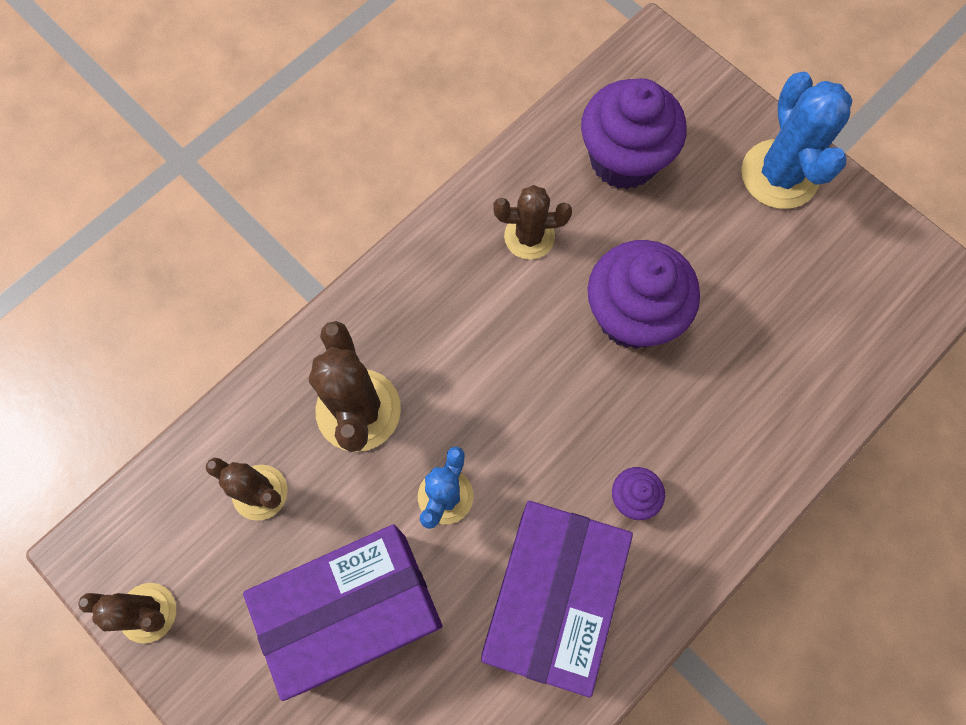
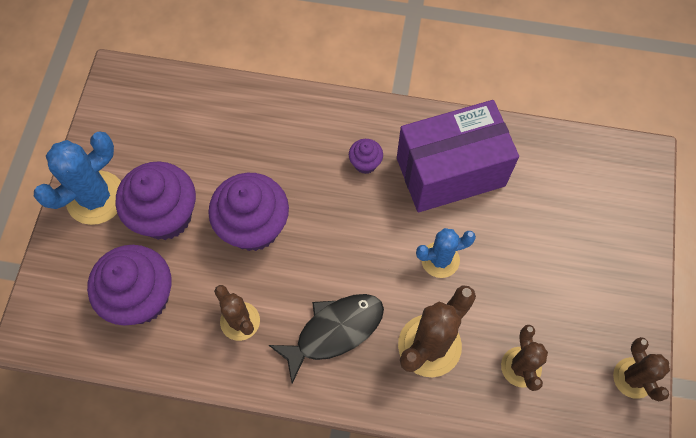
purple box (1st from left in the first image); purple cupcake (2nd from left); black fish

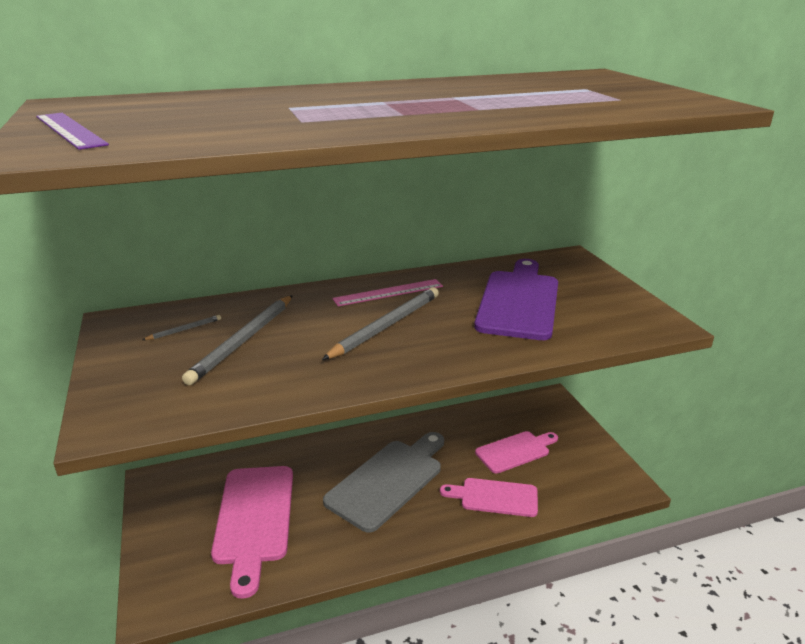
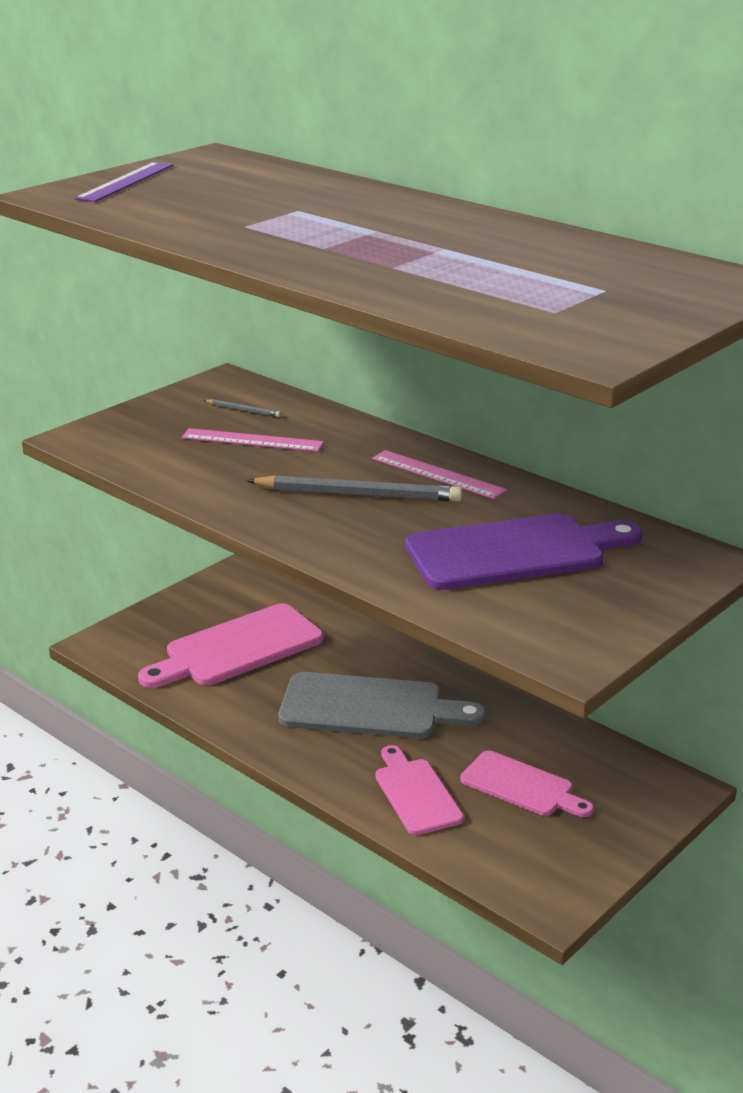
pink ruler (1st from left)

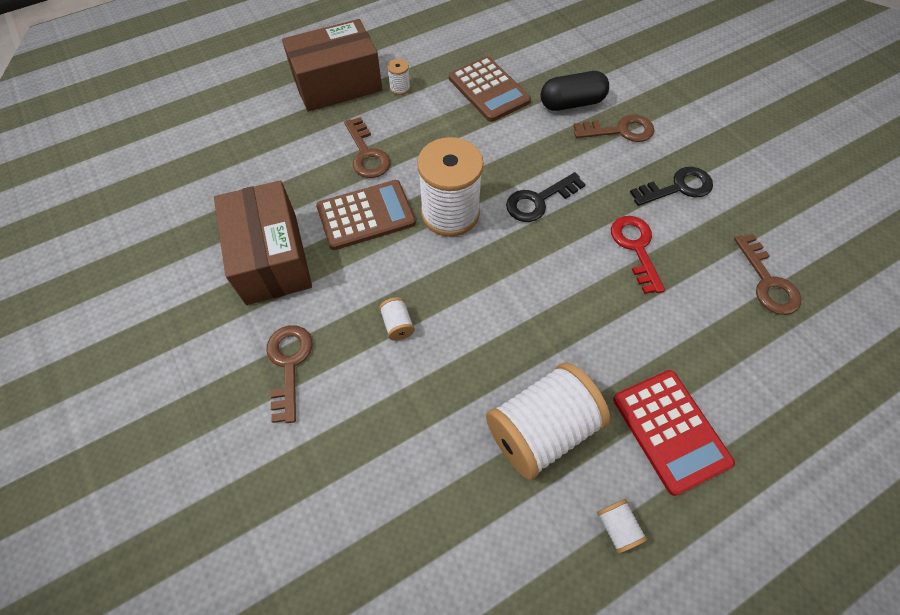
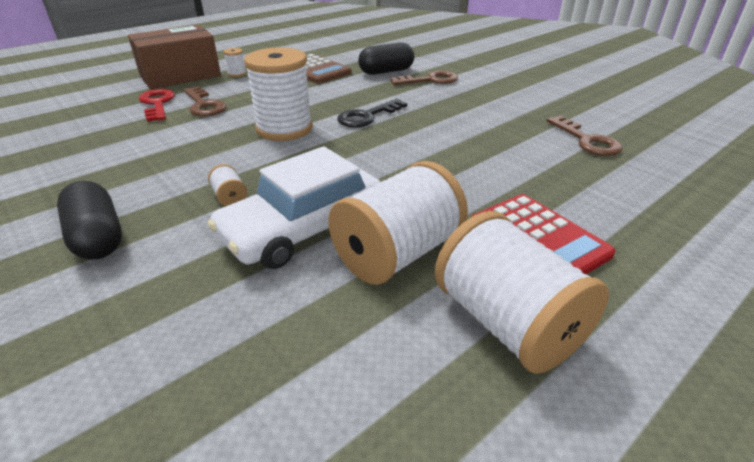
brown box (1st from left in the first image); brown calculator (1st from left in the first image); black key (2nd from left in the first image); white car; red key; black capsule (1st from left); white spool (5th from left)

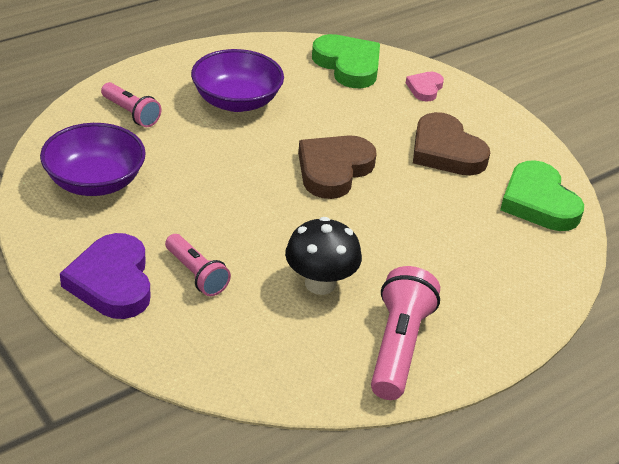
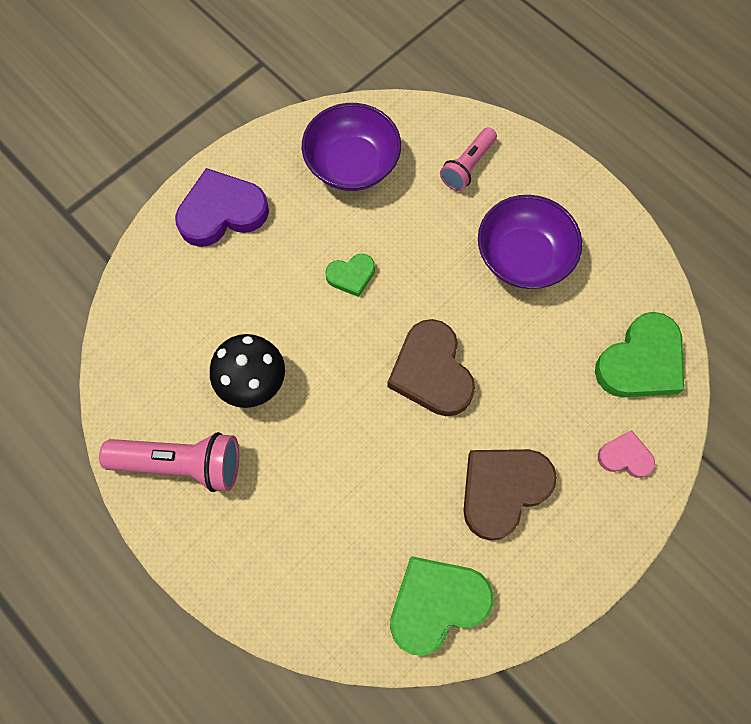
pink flashlight (2nd from left in the first image); green heart (1st from left); brown heart (1st from left)

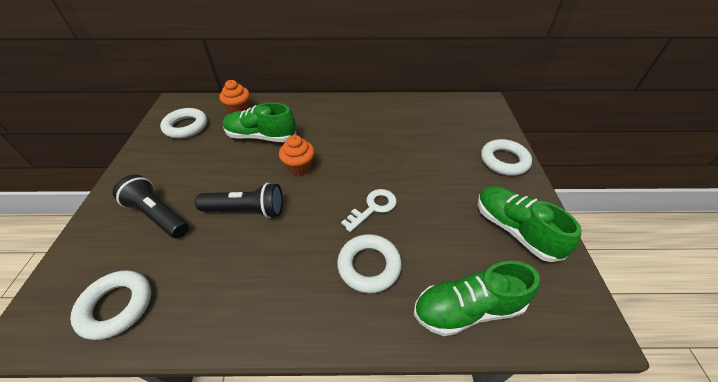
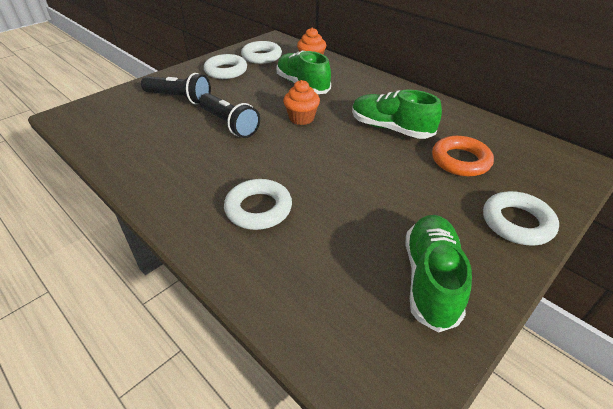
white key; orange ring; white ring (1st from left); green shoe (2nd from left); black flashlight (1st from left)

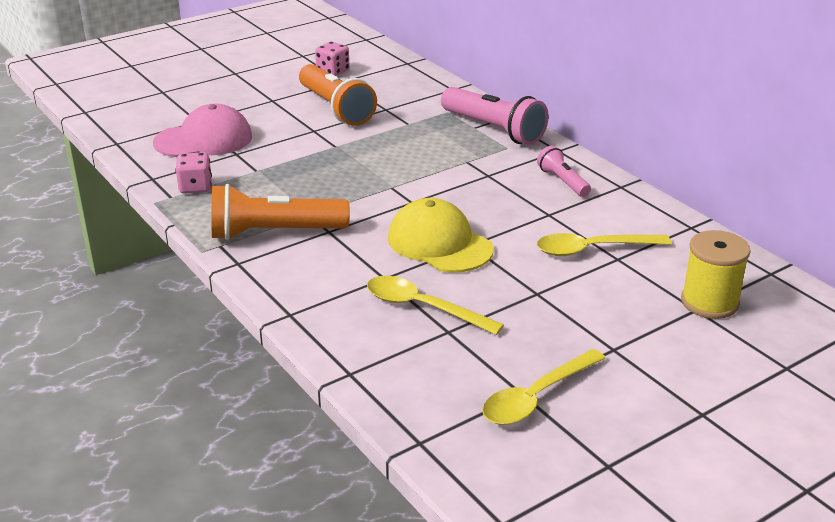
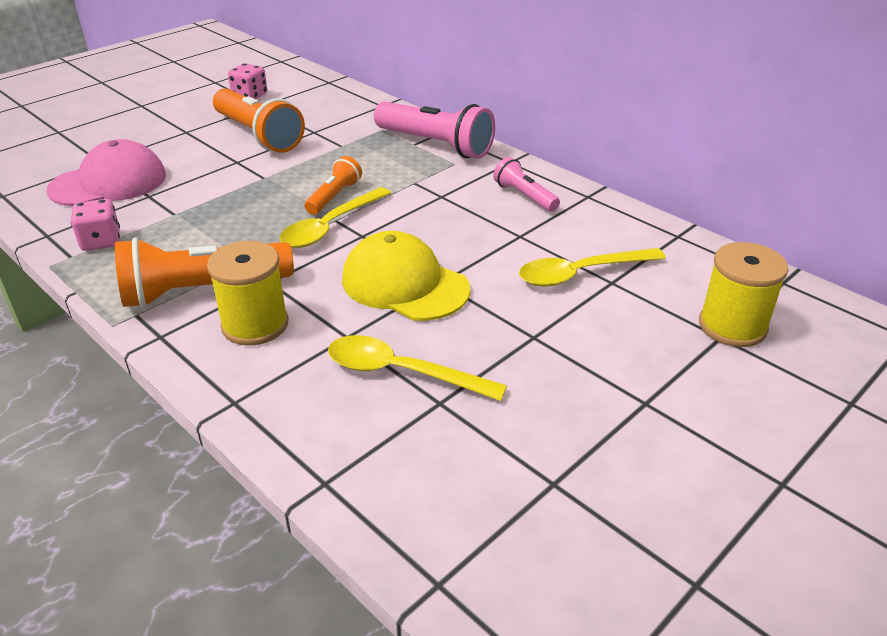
yellow spool (1st from left); orange flashlight (3rd from left); yellow spoon (1st from left)

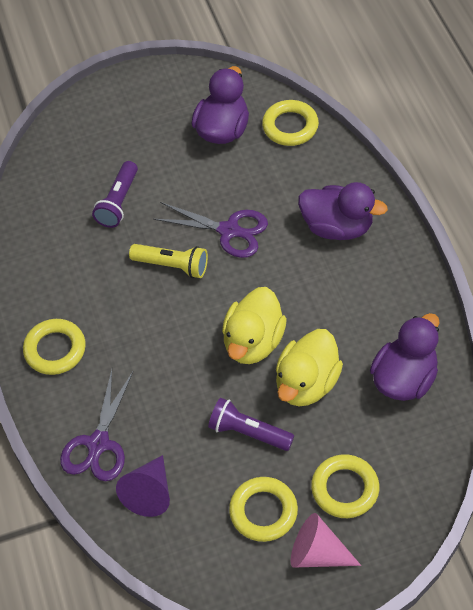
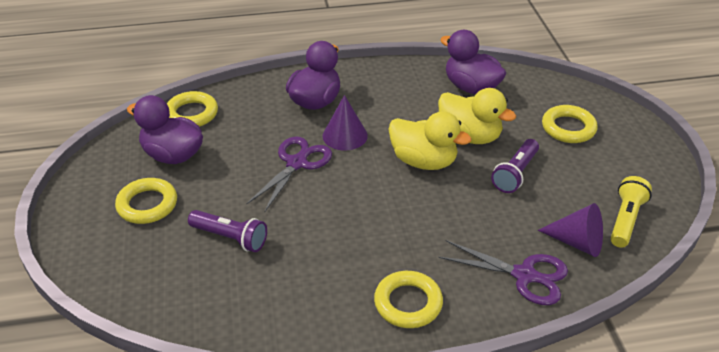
pink cone; purple cone (1st from left); yellow flashlight; yellow ring (1st from left)

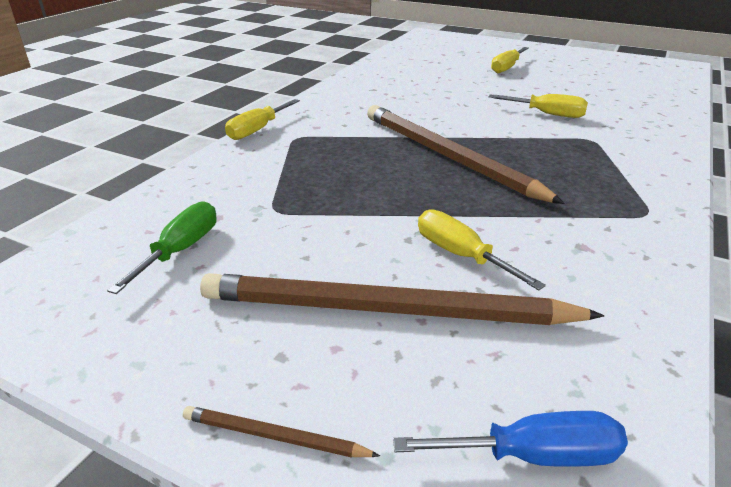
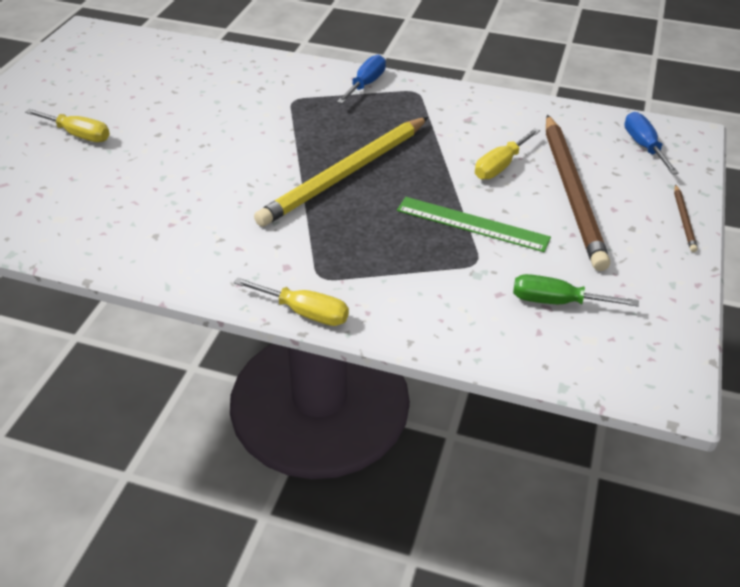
yellow screwdriver (4th from left in the first image); blue screwdriver (1st from left); green ruler; yellow pencil

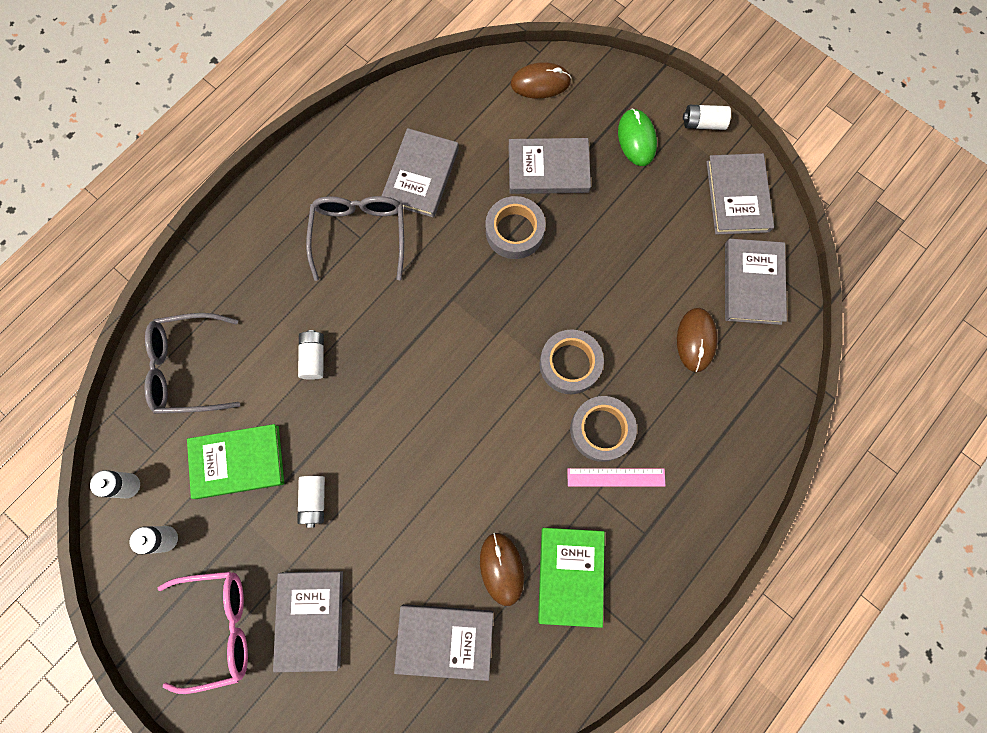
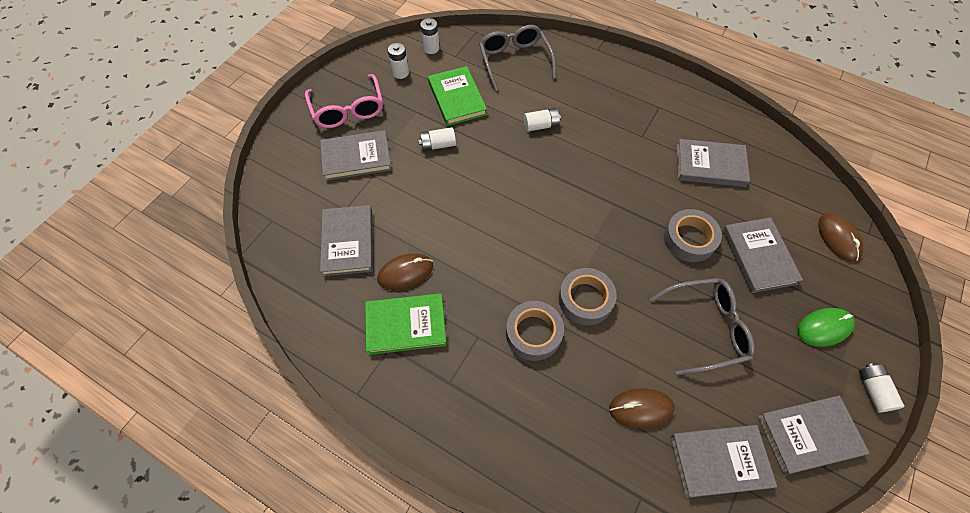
pink ruler; grey glasses (2nd from left)

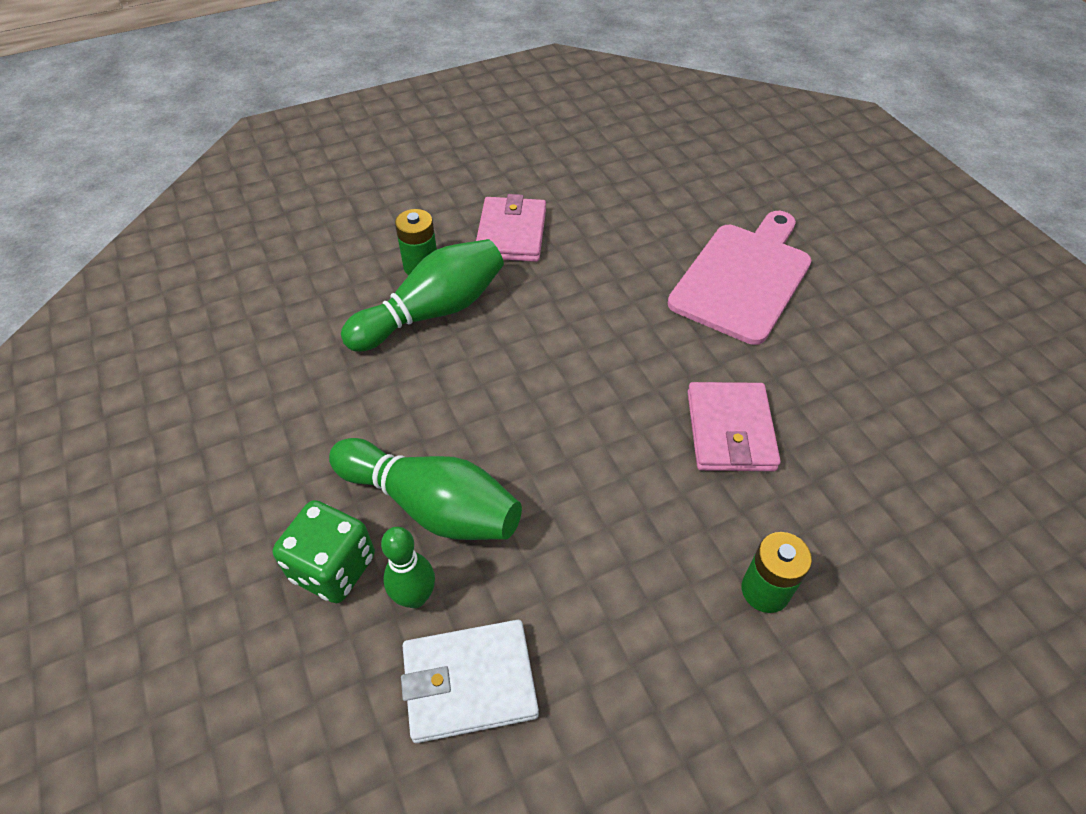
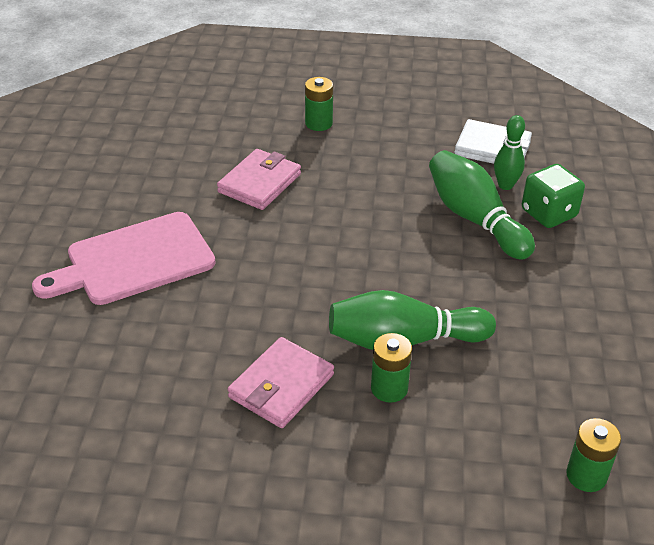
green battery (3rd from left)

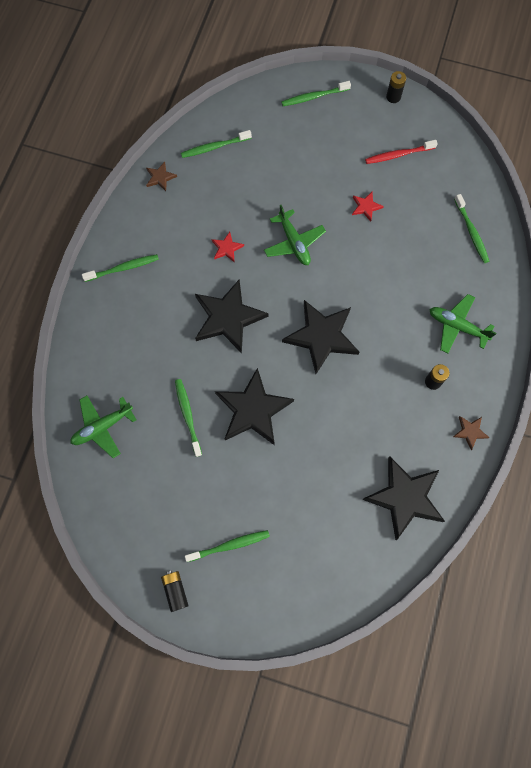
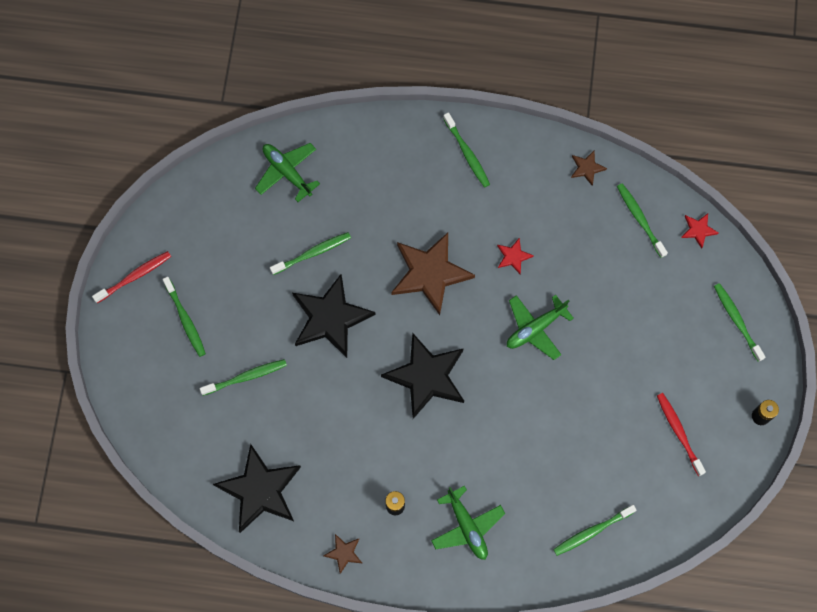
green toothbrush (2nd from left); red star (2nd from left); red toothbrush (1st from left); brown star (2nd from left); green plane (2nd from left)

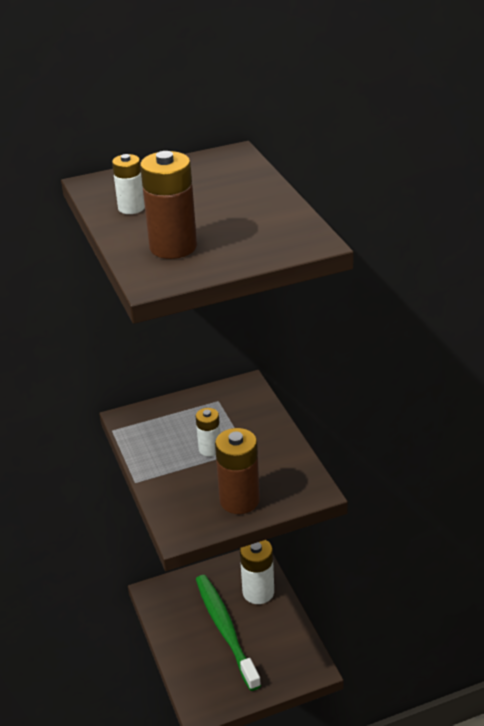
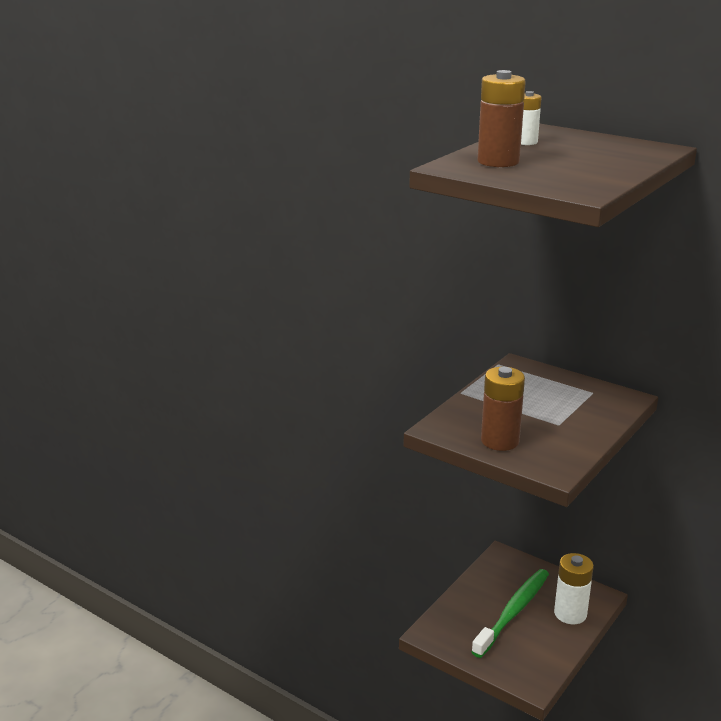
white battery (2nd from left in the first image)

